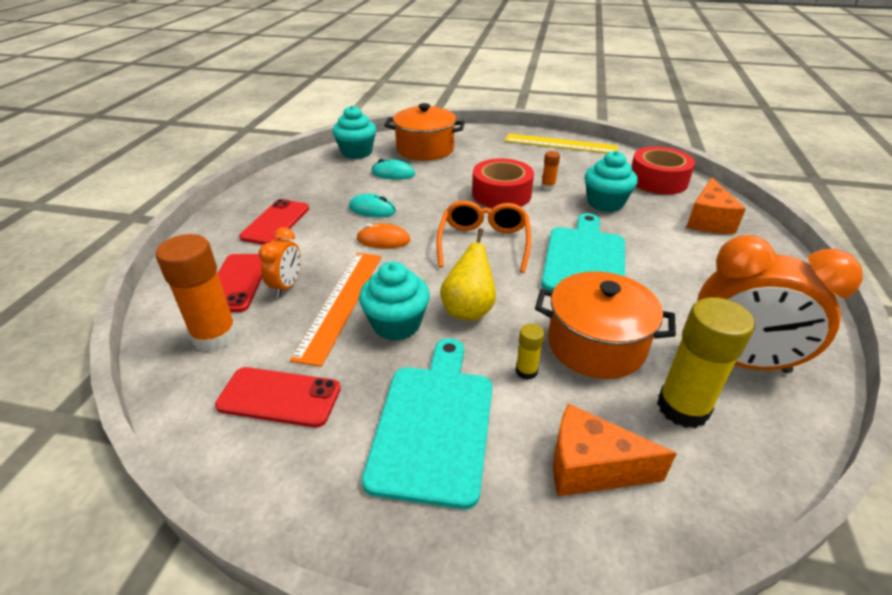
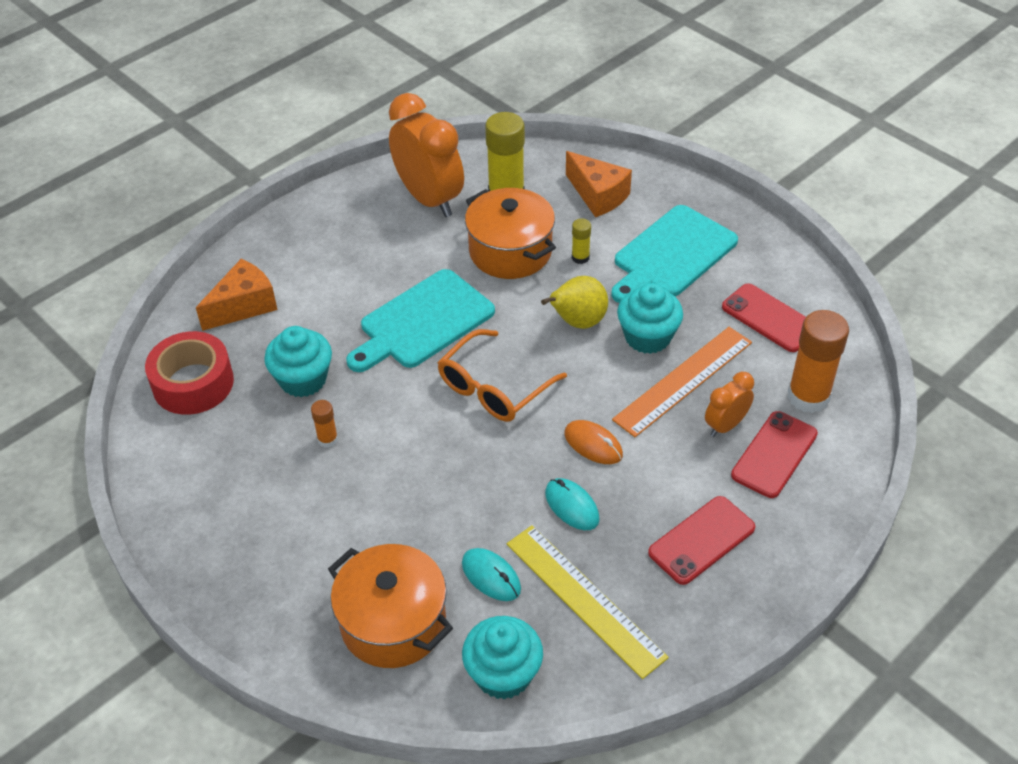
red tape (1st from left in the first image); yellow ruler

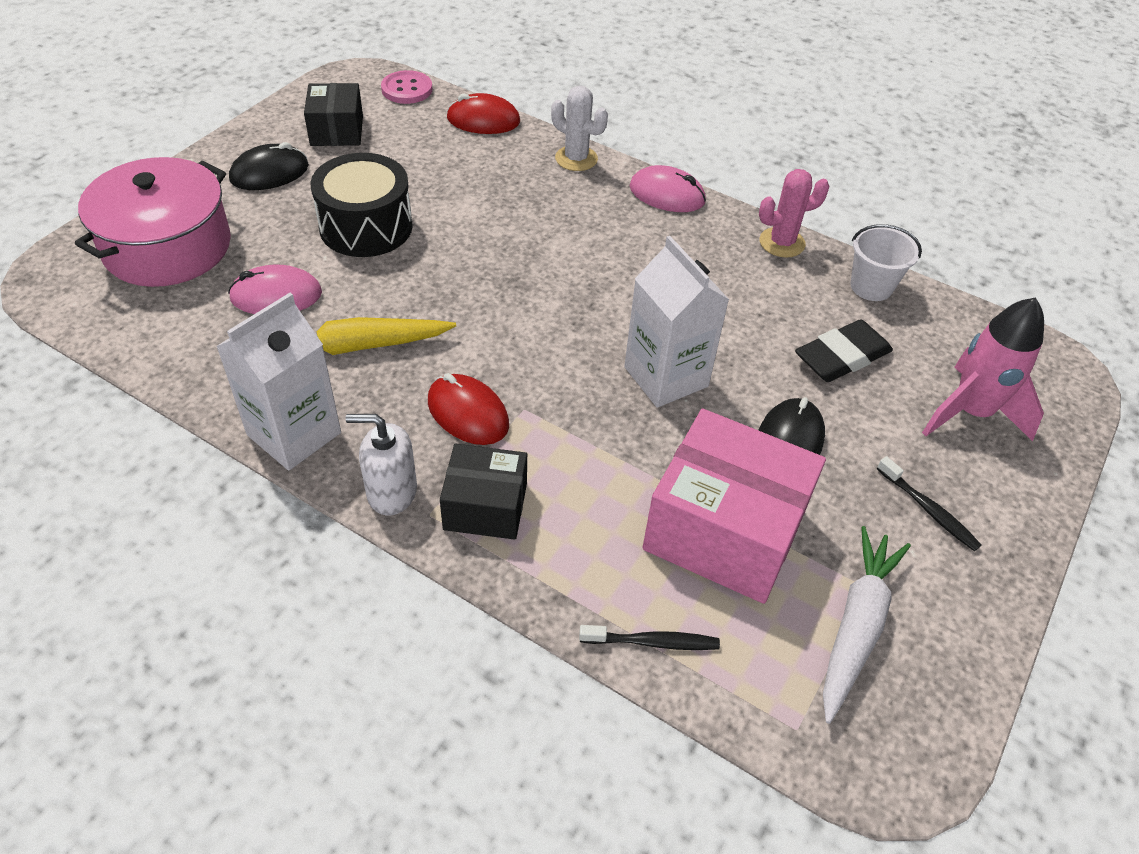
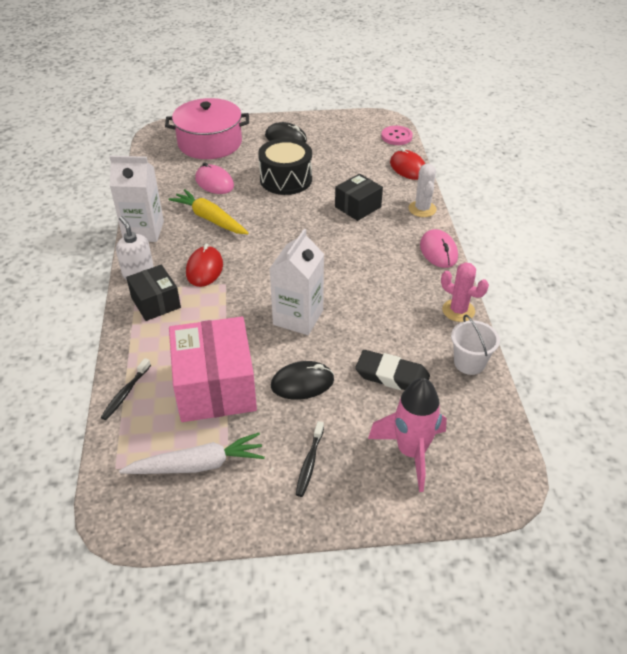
black box (2nd from left); black toothbrush (1st from left)

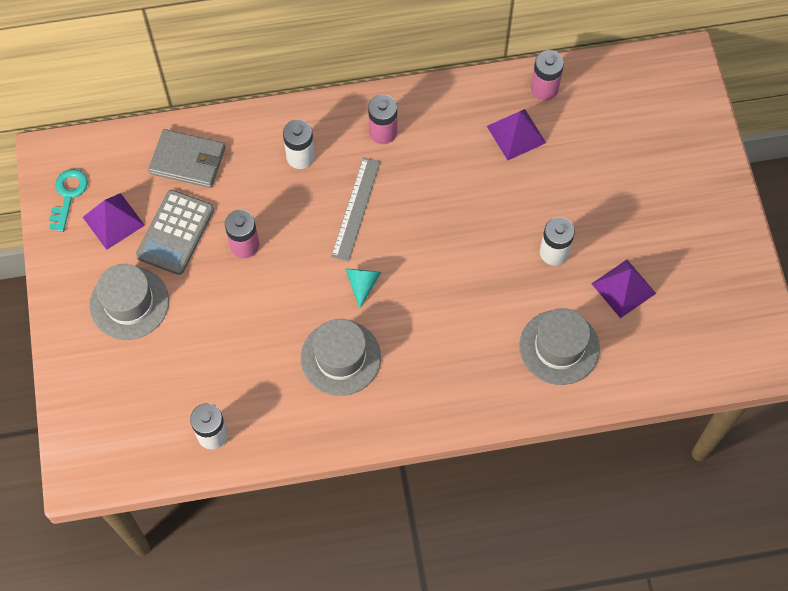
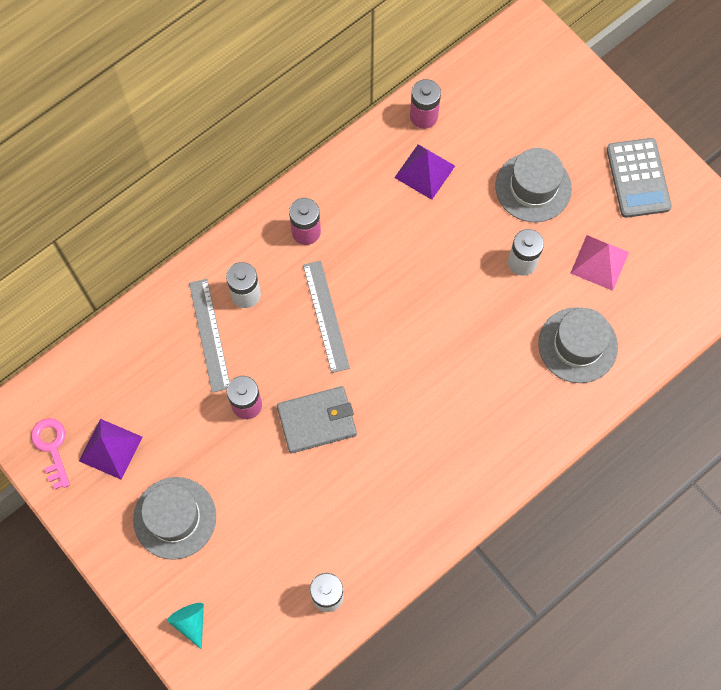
grey ruler (1st from left); grey calculator; grey wallet; grey hat (2nd from left); turquoise cone; pink key; pink pyramid

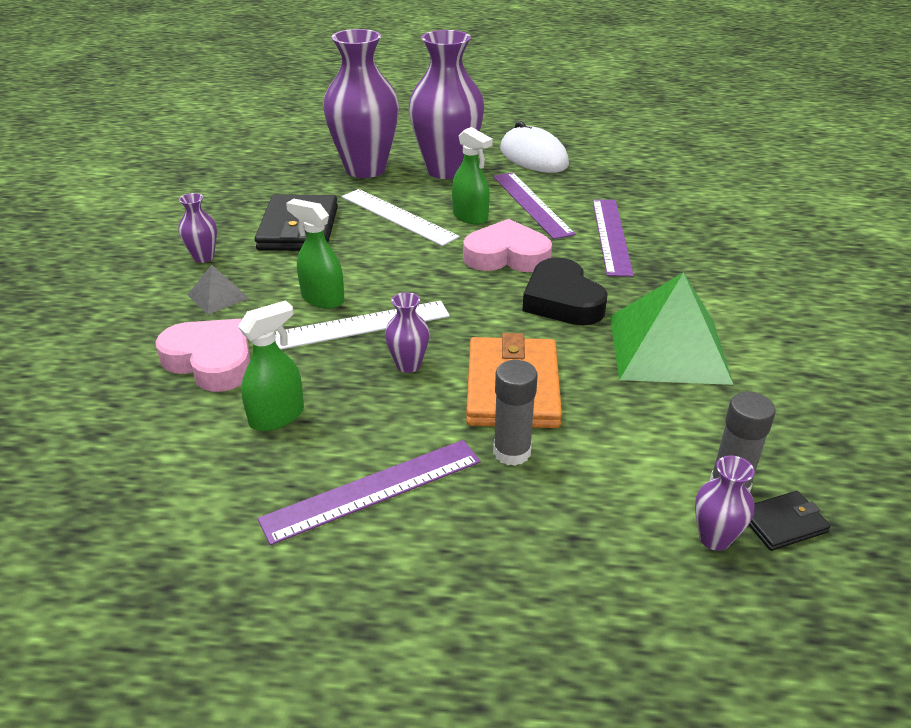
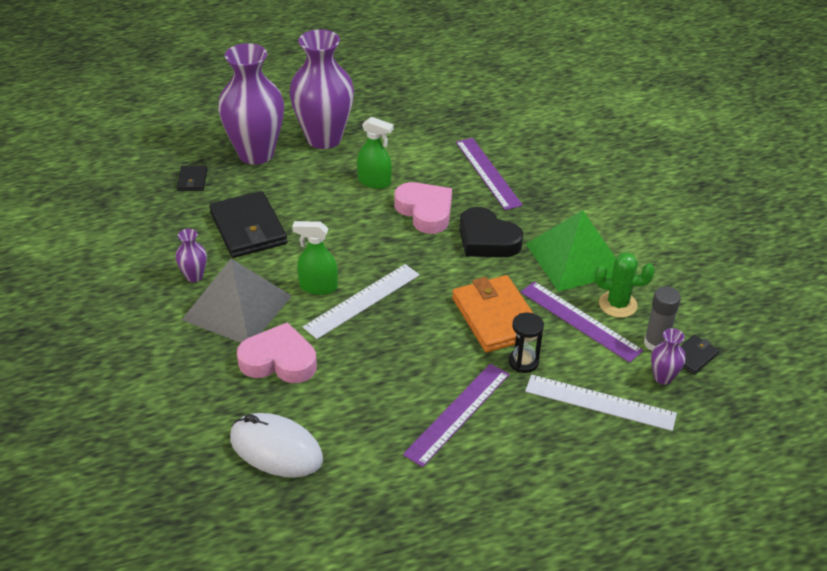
green spray bottle (1st from left in the first image); purple vase (3rd from left in the first image); black wallet (1st from left); green cactus; white ruler (2nd from left); purple ruler (3rd from left); white mouse; black hourglass; pink heart (2nd from left); grey pyramid

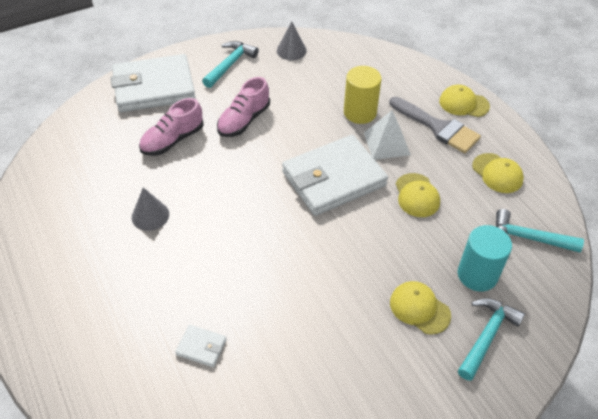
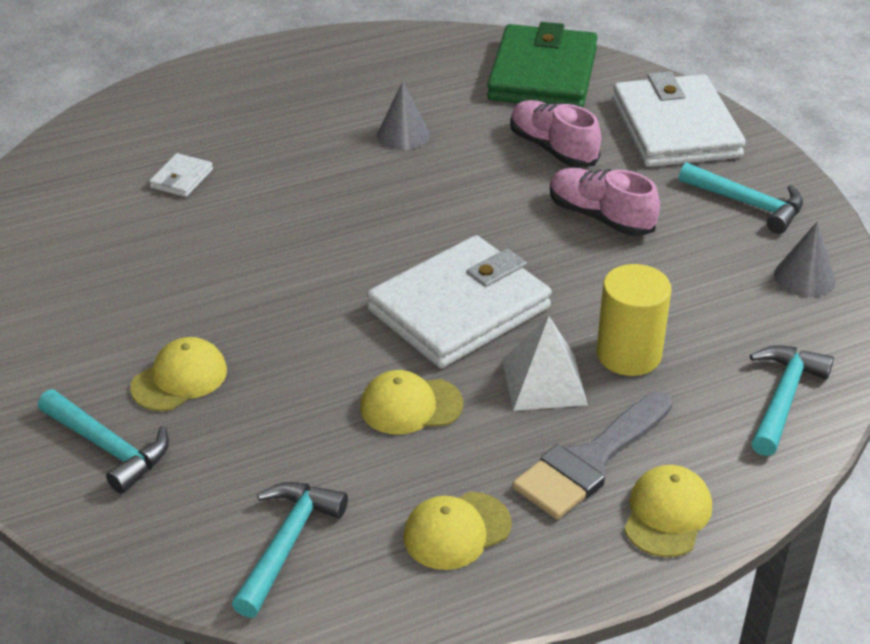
turquoise cylinder; green wallet; turquoise hammer (4th from left); white wallet (2nd from left)

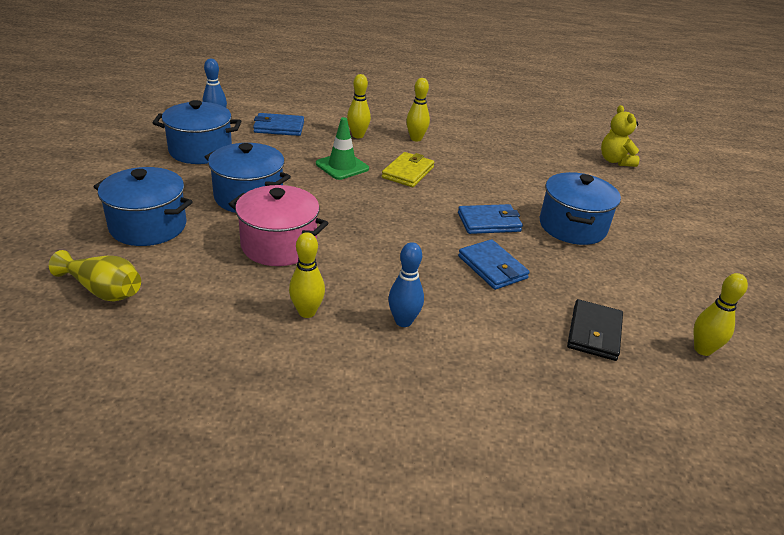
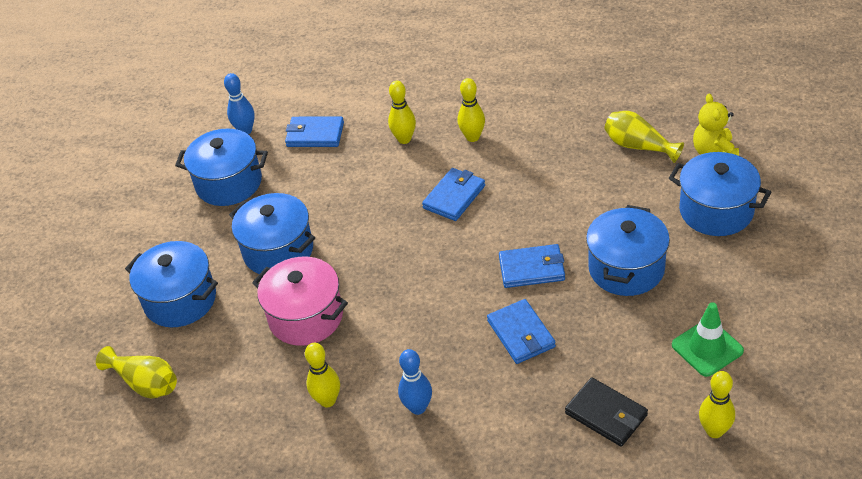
yellow vase (2nd from left); blue pot (5th from left); green traffic cone; blue wallet (2nd from left); black wallet

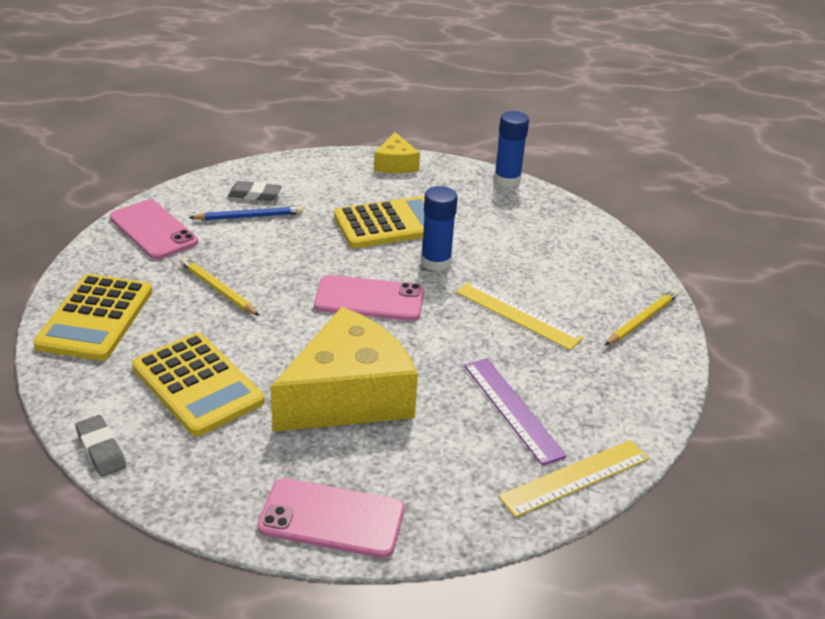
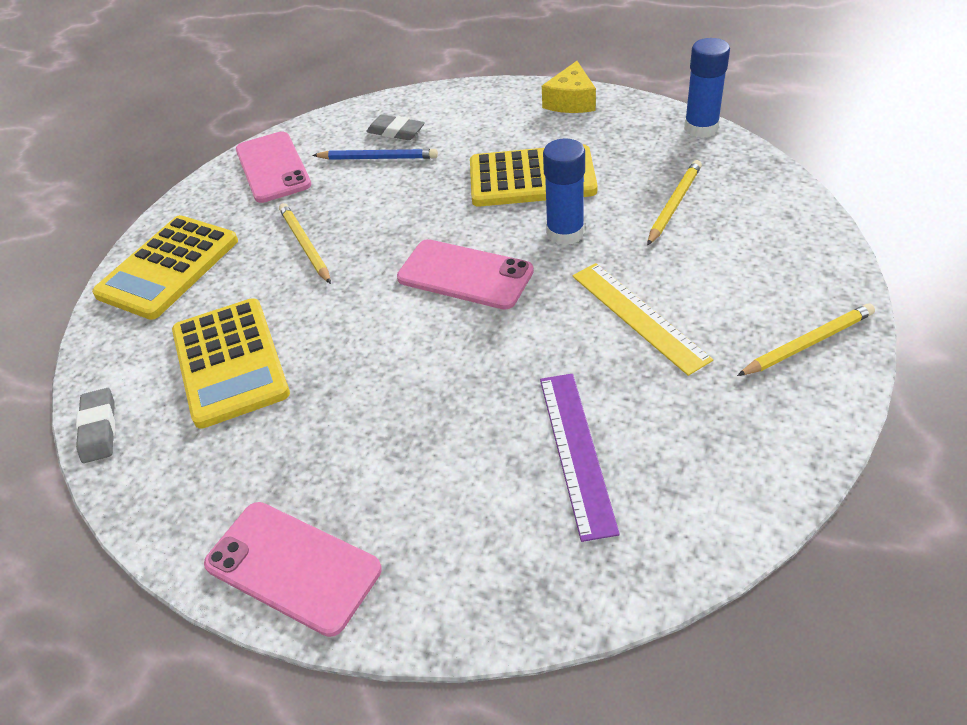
yellow cheese (1st from left in the first image); yellow ruler (2nd from left in the first image); yellow pencil (2nd from left)

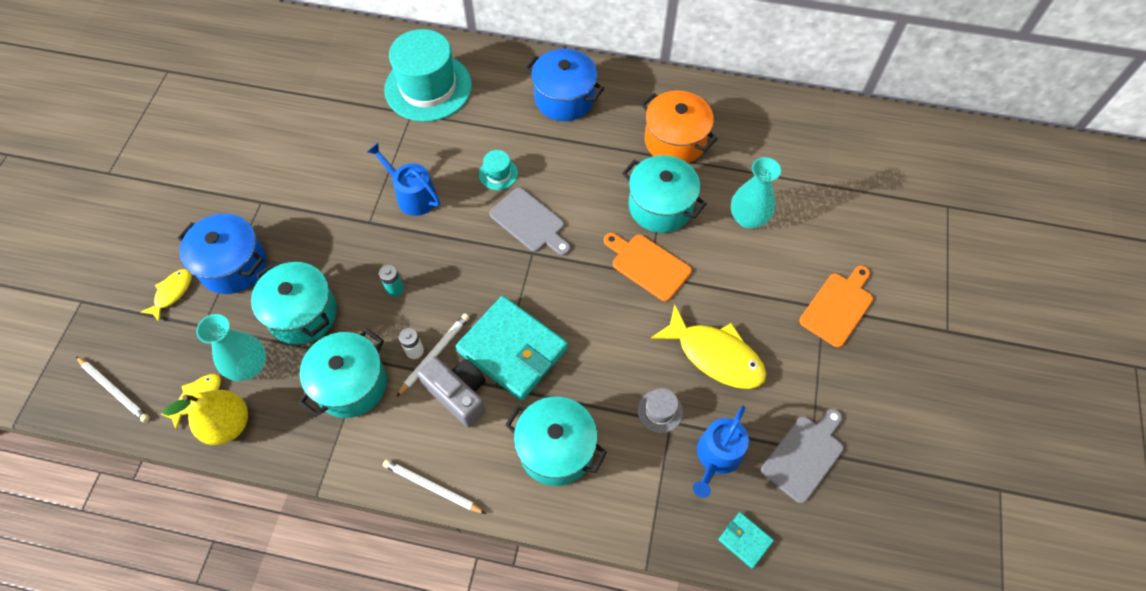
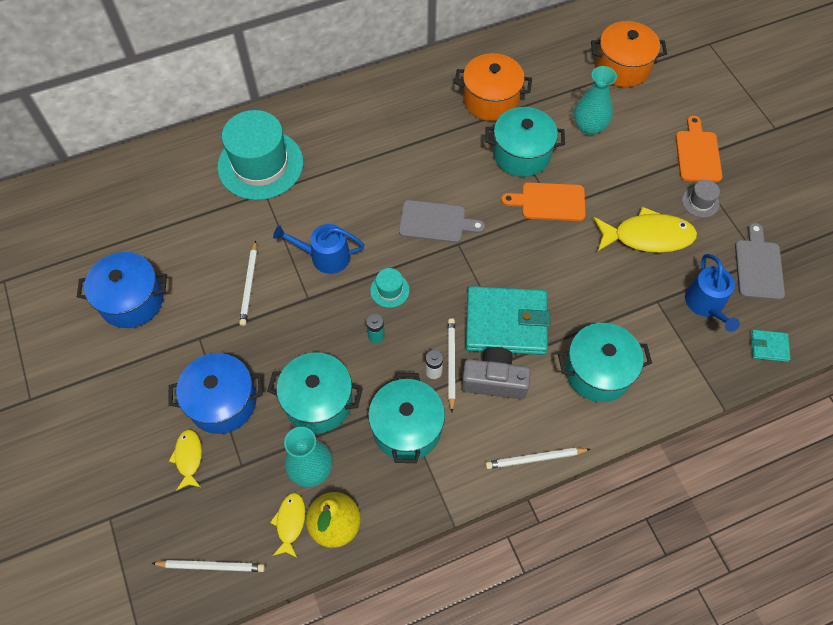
white pencil (2nd from left); orange pot (2nd from left); turquoise hat (2nd from left); blue pot (1st from left); grey hat

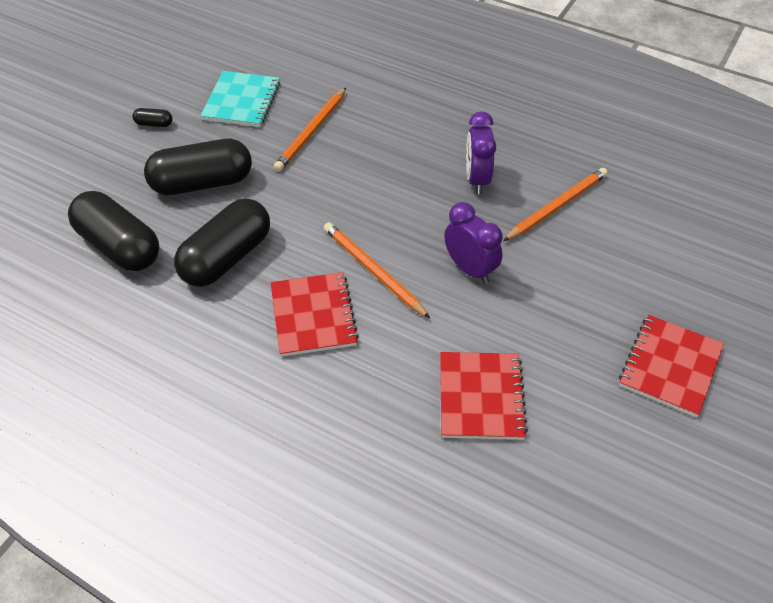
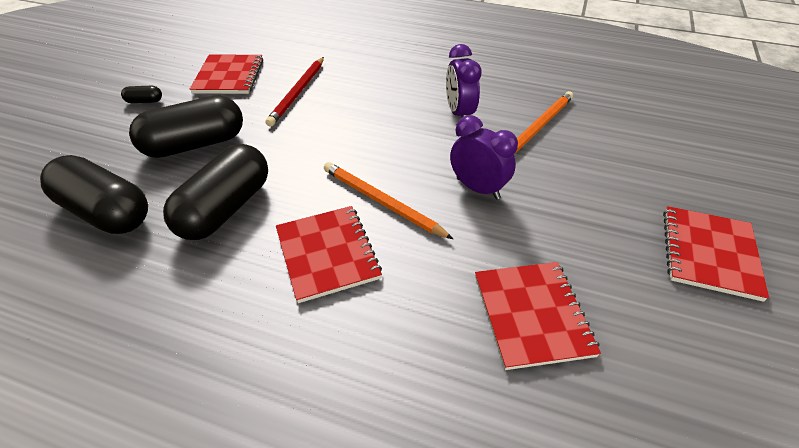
red notebook (1st from left); red pencil

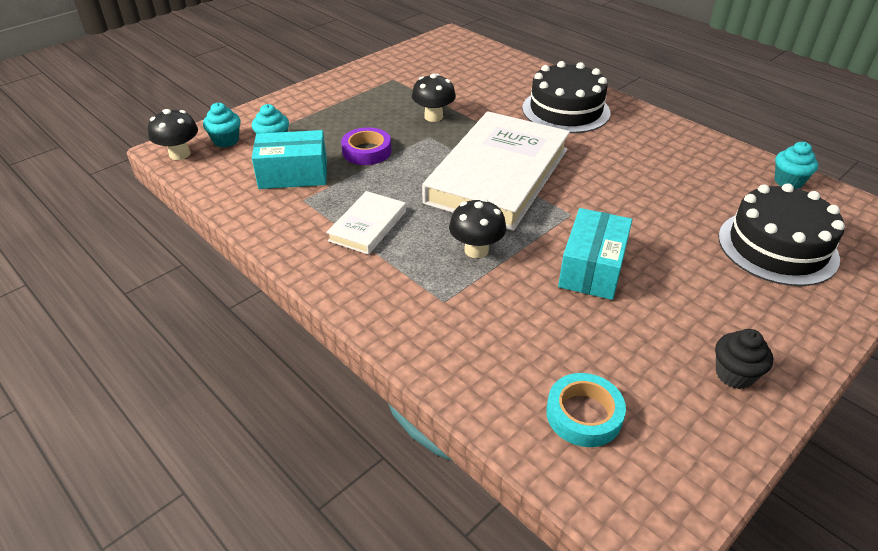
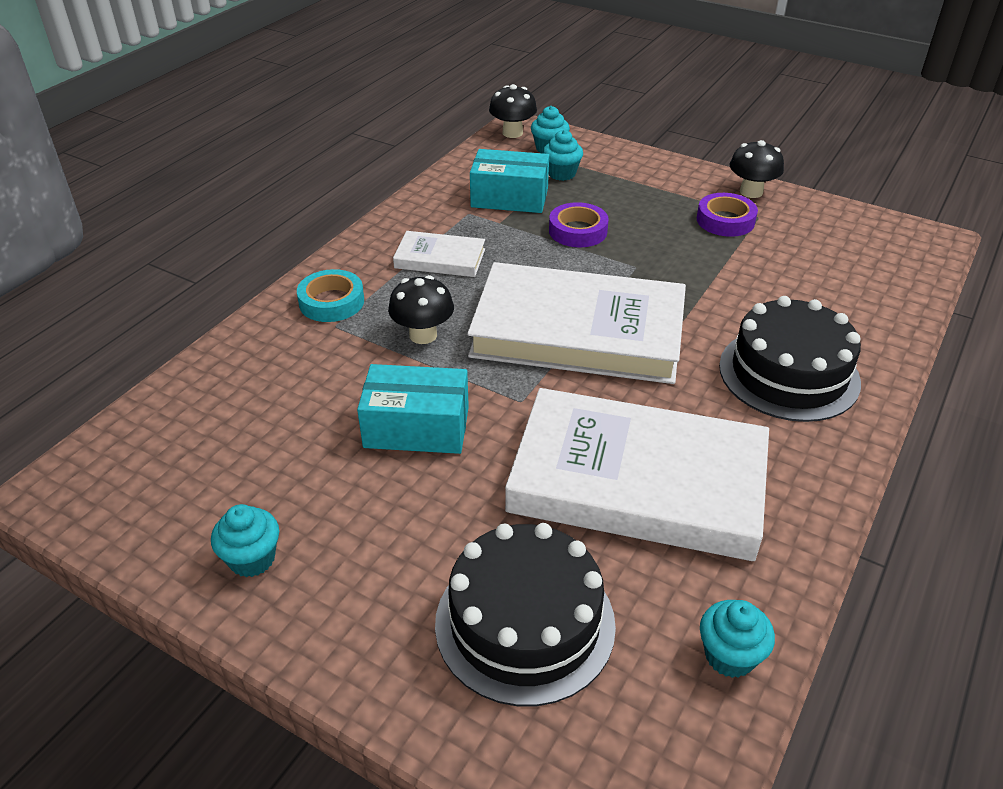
white book (3rd from left); purple tape (2nd from left); black mushroom (3rd from left); turquoise tape; turquoise cupcake (1st from left); turquoise box (2nd from left)

